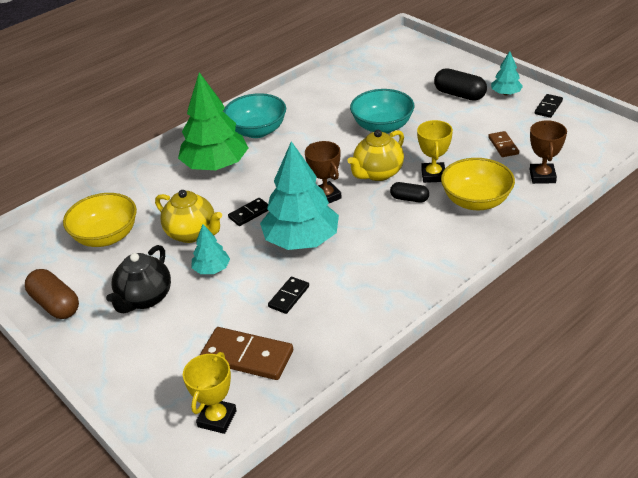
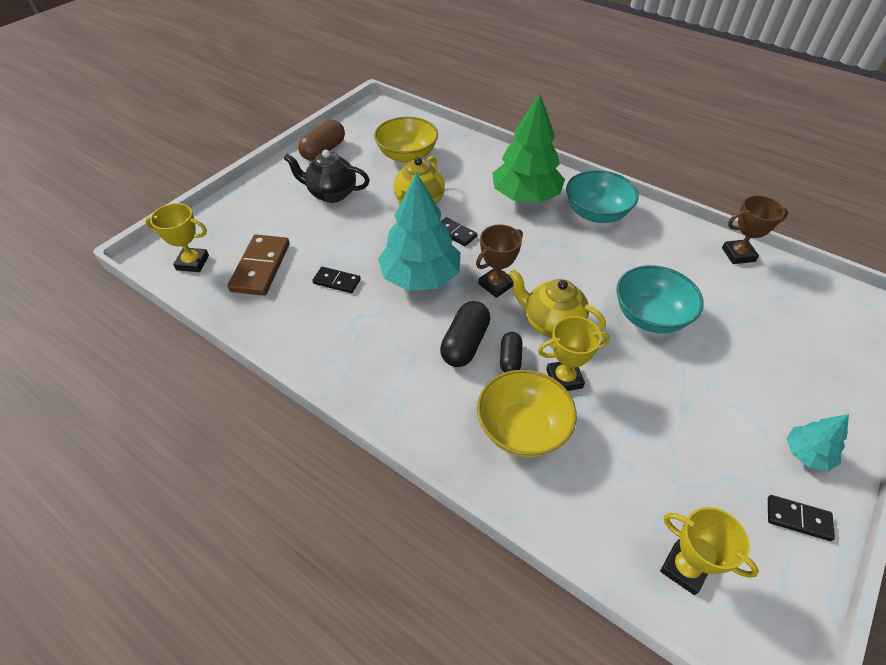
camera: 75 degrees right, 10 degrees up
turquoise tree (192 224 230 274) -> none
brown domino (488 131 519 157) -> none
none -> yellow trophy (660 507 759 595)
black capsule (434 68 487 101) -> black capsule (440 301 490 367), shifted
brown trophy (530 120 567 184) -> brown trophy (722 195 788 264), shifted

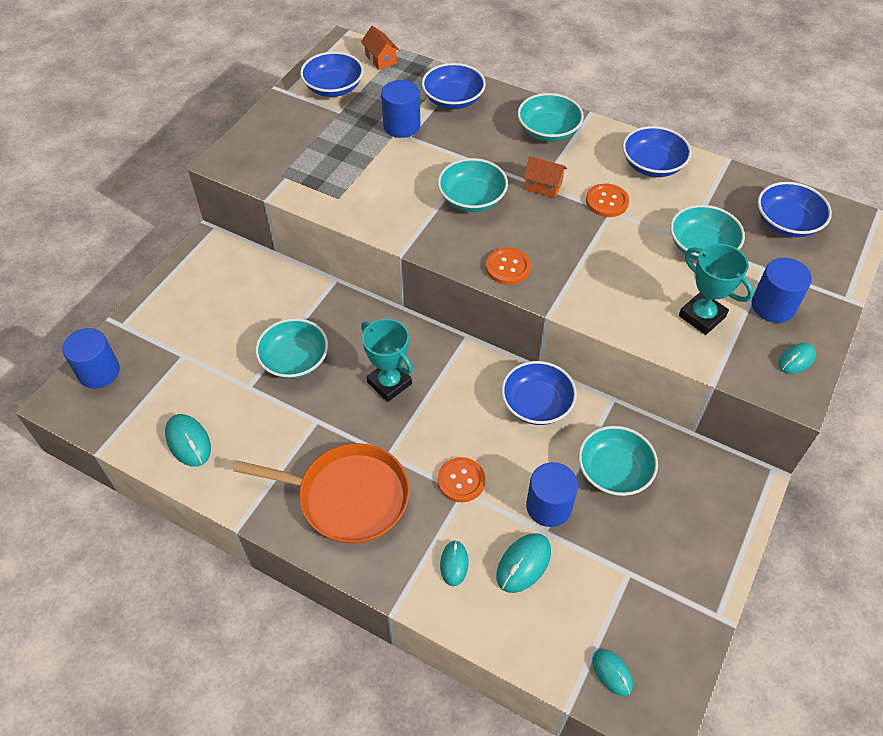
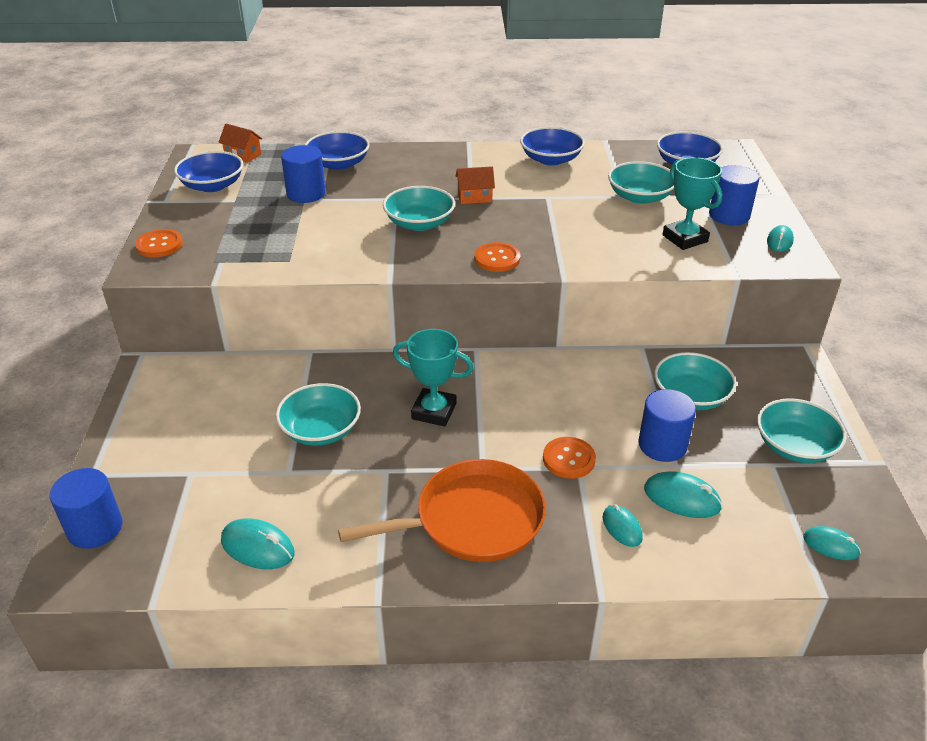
camera: 30 degrees left, 15 degrees down
blue bowl (501 361 577 425) -> none
turquoise bowl (517 93 584 142) -> turquoise bowl (757 398 847 463), shifted
orange button (586 184 629 217) -> orange button (135 229 183 257), shifted
turquoise mouse (496 533 551 593) -> turquoise mouse (644 471 723 518), 75 degrees counterclockwise
turquoise trophy (679 244 754 335) -> turquoise trophy (662 157 722 250), 45 degrees clockwise

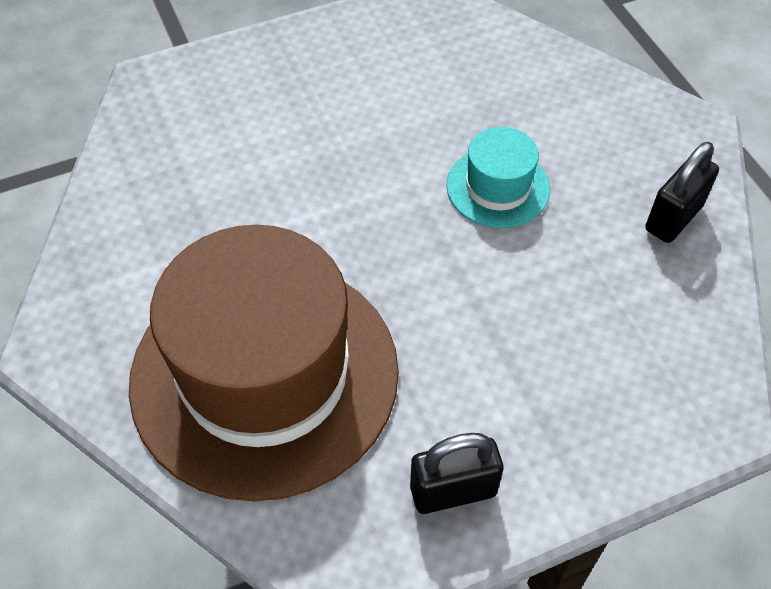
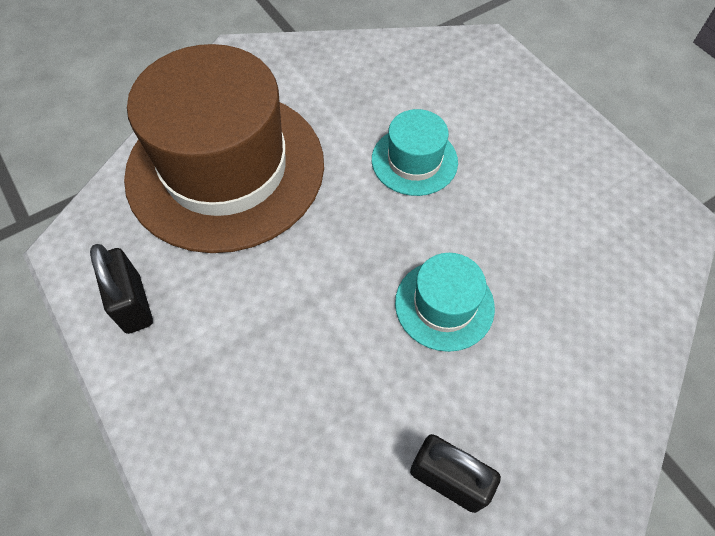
camera: 80 degrees right, 5 degrees up
none -> turquoise hat (372 109 458 196)

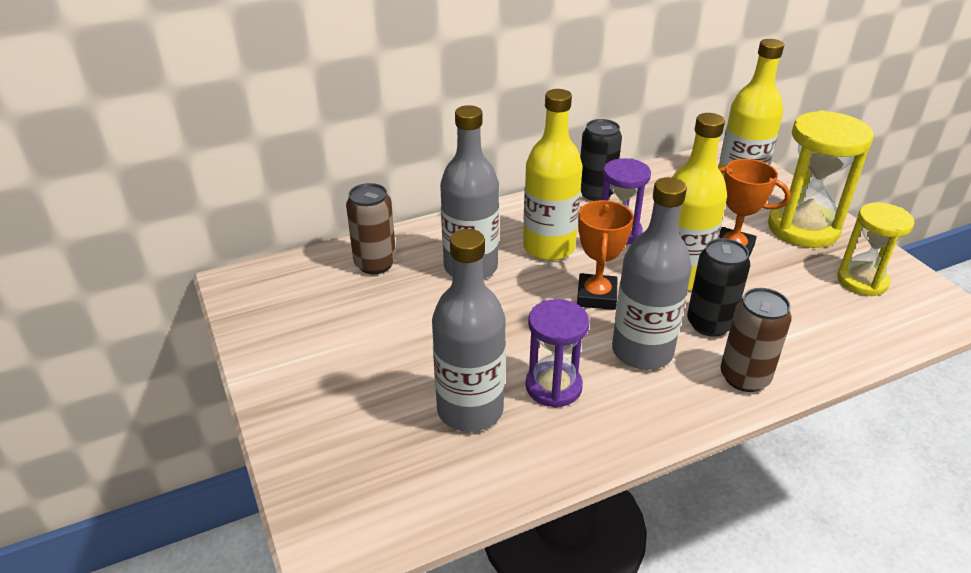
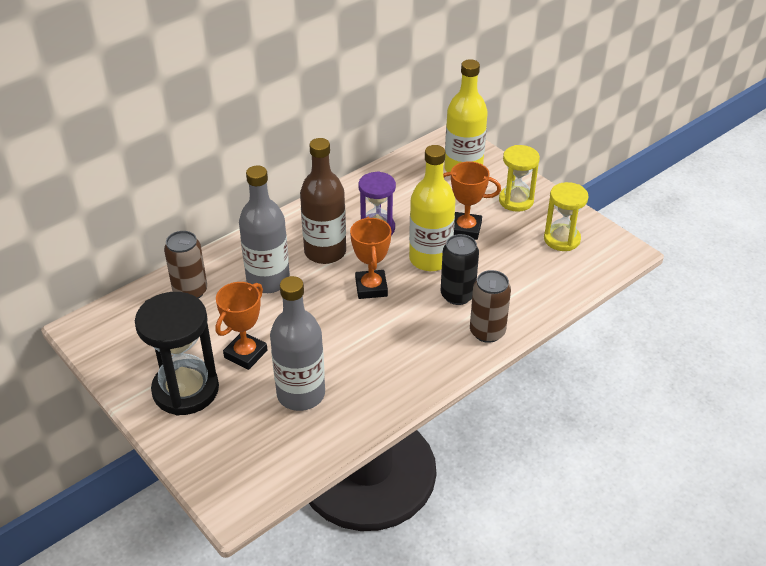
camera: 15 degrees left, 5 degrees up
purple hourglass (525 299 590 408) -> none
black can (580 119 622 201) -> none
grey bottle (612 177 692 370) -> none
none -> black hourglass (135 292 219 416)
none -> orange trophy (216 282 267 370)
yellow bottle (523 89 583 261) -> brown bottle (300 138 346 264)
yellow hourglass (768 110 874 248) -> yellow hourglass (499 145 540 212), x0.64

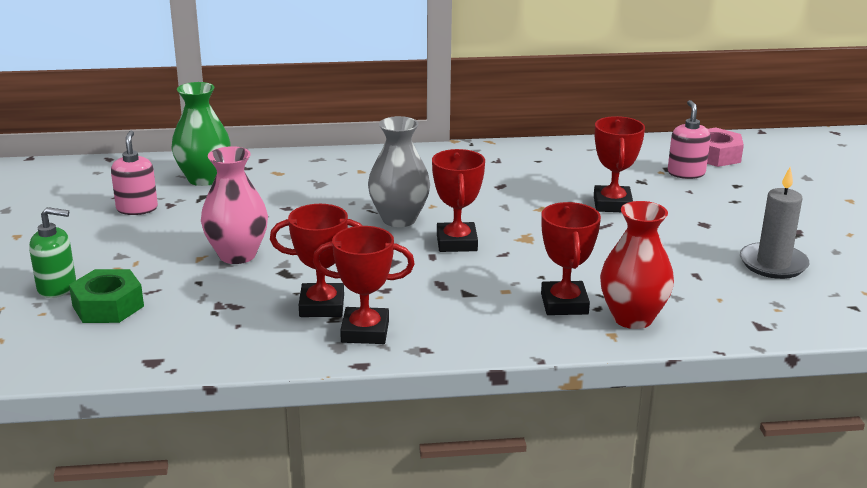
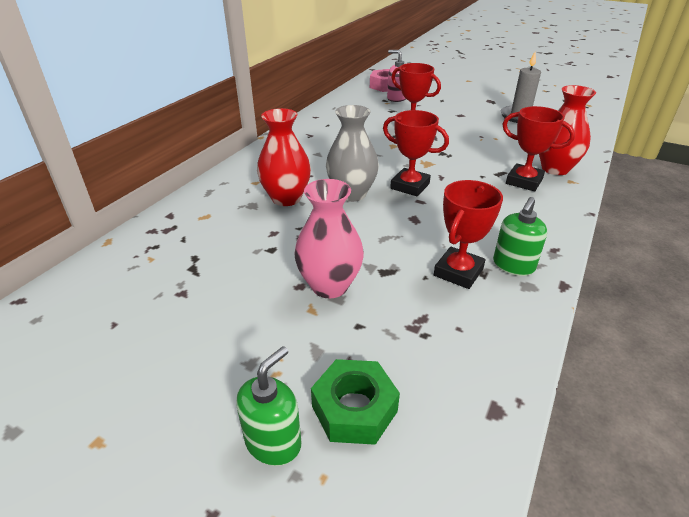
camera: 55 degrees left, 10 degrees up
pink soap dispenser (111 131 158 215) -> none
green vase (171 82 231 186) -> none
none -> red vase (257 108 311 206)
red trophy (313 226 415 344) -> green soap dispenser (493 197 547 276)

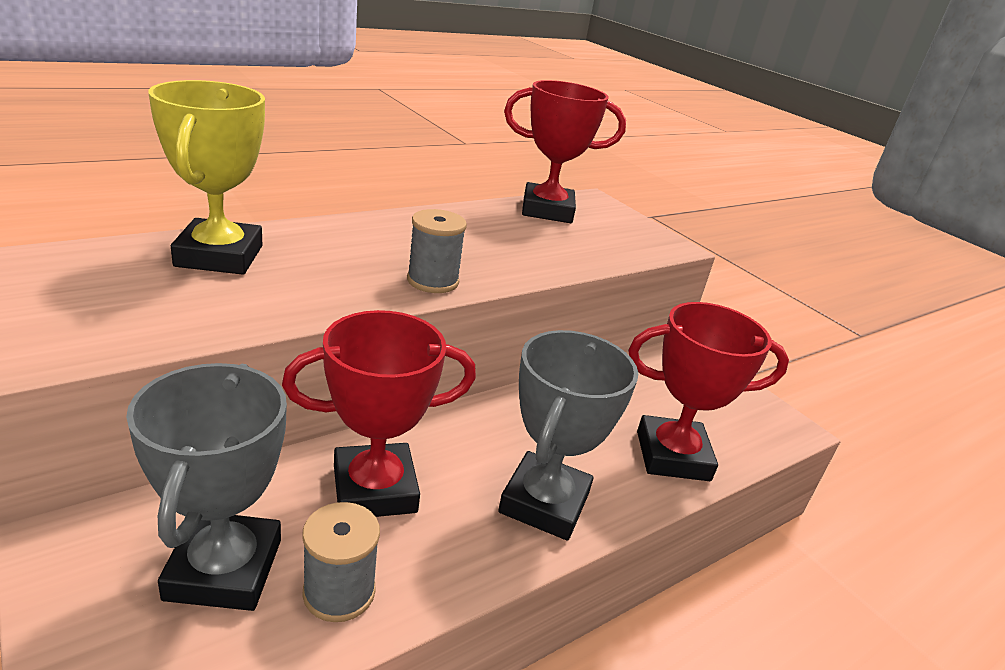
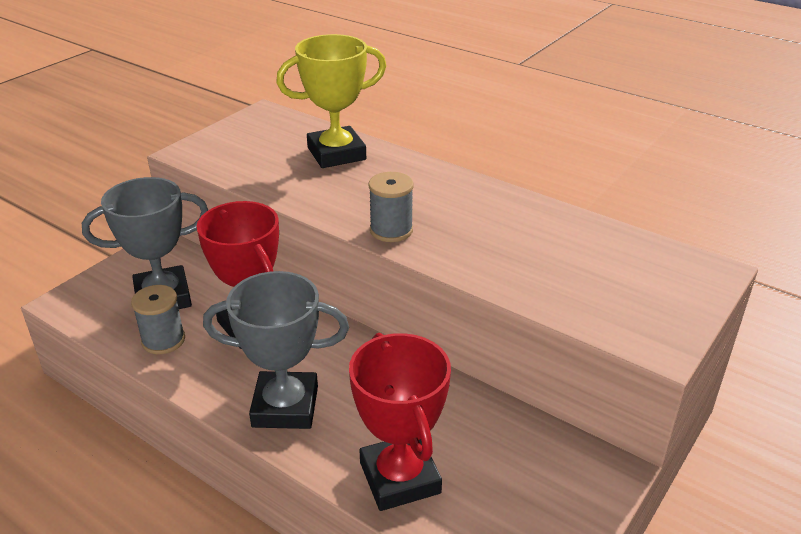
camera: 75 degrees right, 5 degrees up
red trophy (504 80 626 223) -> none

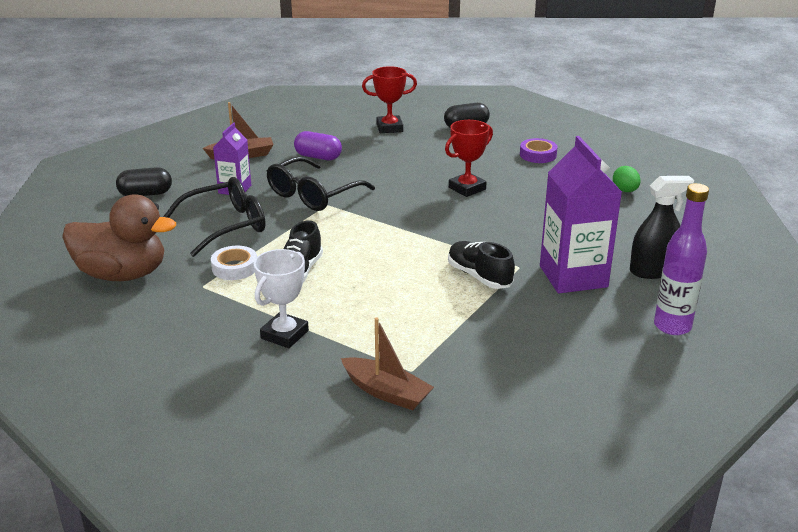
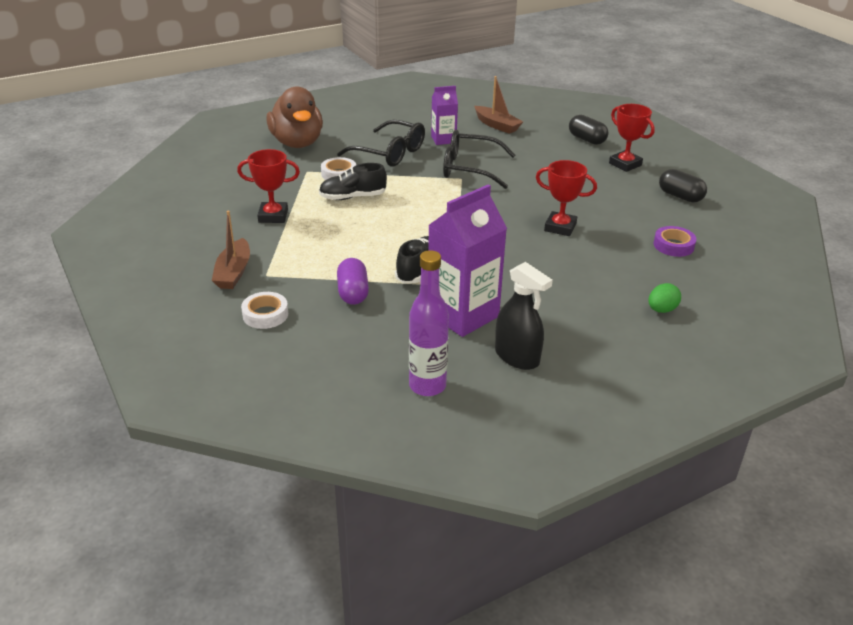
camera: 60 degrees right, 5 degrees up
none -> white tape (241 292 288 329)
black capsule (116 167 172 196) -> black capsule (569 115 608 145), shifted
purple capsule (294 131 342 160) -> purple capsule (337 258 369 305), shifted
white trophy (254 249 309 348) -> red trophy (237 149 300 223)

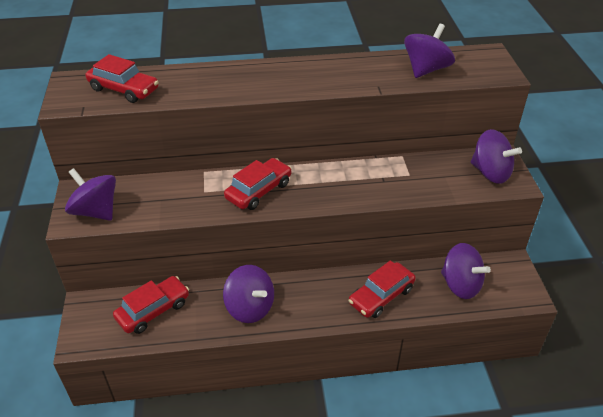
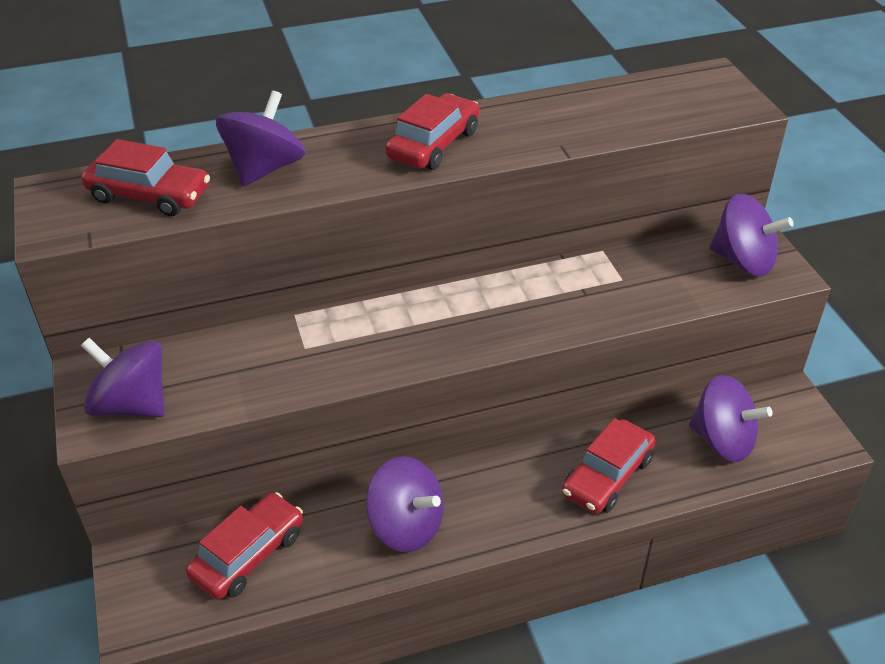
camera: 10 degrees left, 0 degrees up
red car (224 158 292 210) -> red car (385 93 479 170), shifted
purple spinning top (404 24 455 78) -> purple spinning top (216 90 305 186), shifted

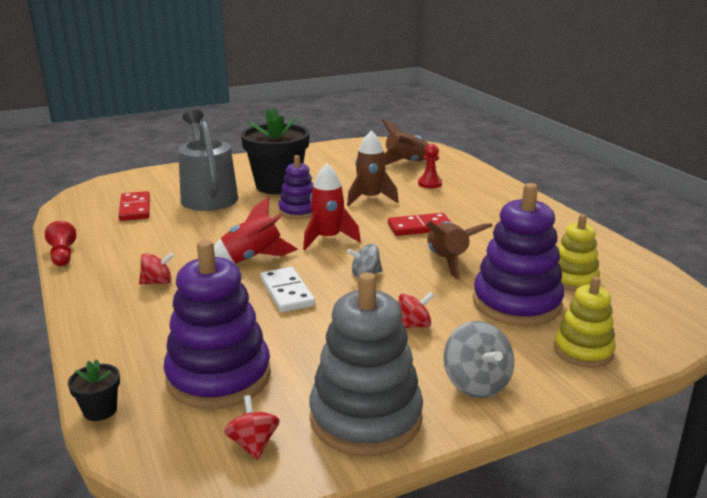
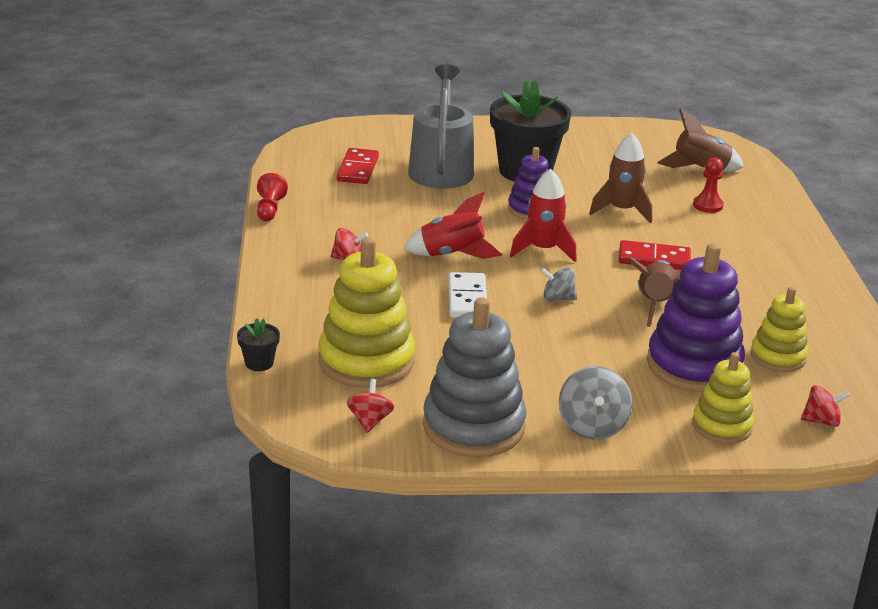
camera: 20 degrees right, 5 degrees up
red spinning top (399 292 434 328) -> red spinning top (801 385 851 427), shifted
purple stacking toy (164 240 271 409) -> yellow stacking toy (318 237 415 388)

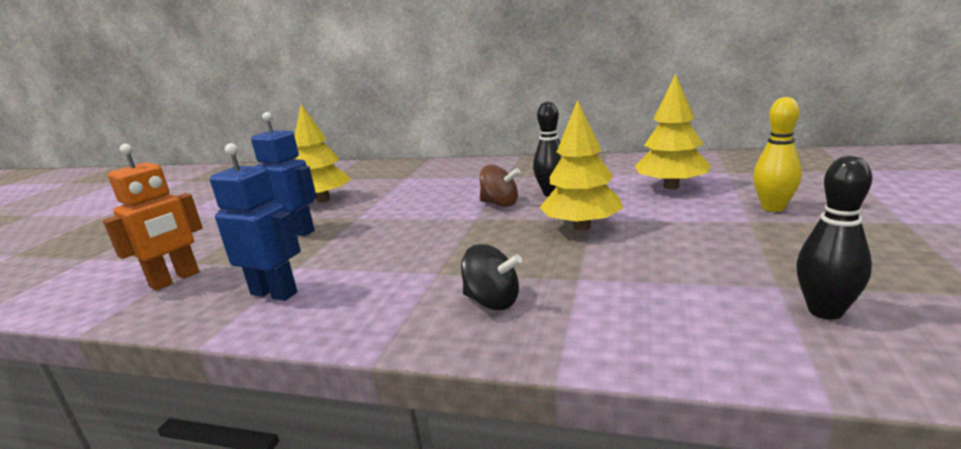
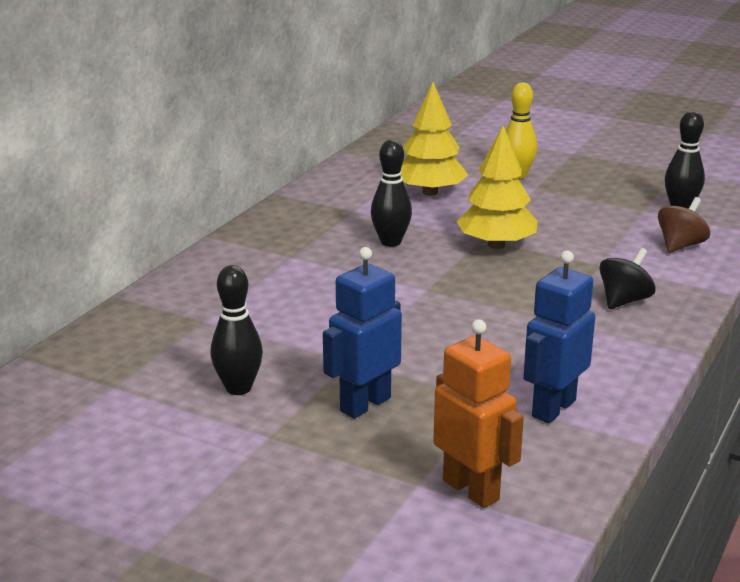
camera: 80 degrees left, 5 degrees up
brown spinning top (480 165 520 207) -> brown spinning top (658 197 710 253), shifted
yellow tree (294 104 351 202) -> black bowling pin (210 265 263 395)

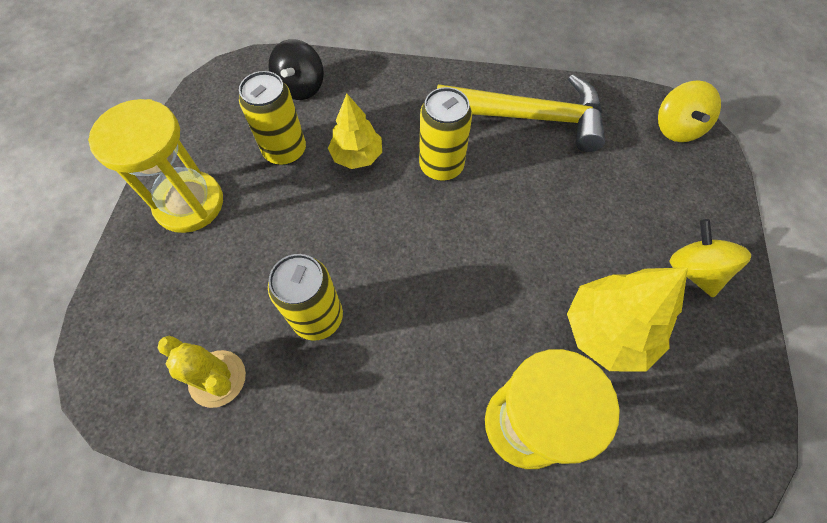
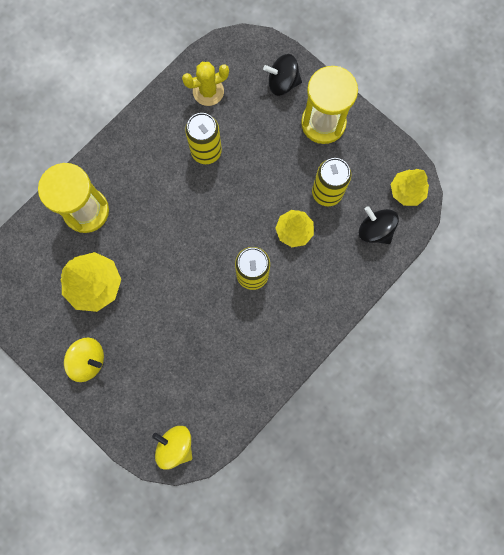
camera: 125 degrees right, 15 degrees up
yellow hammer (437 74 605 152) -> none
none -> black spinning top (263 54 302 96)
none -> yellow tree (391 169 429 206)

